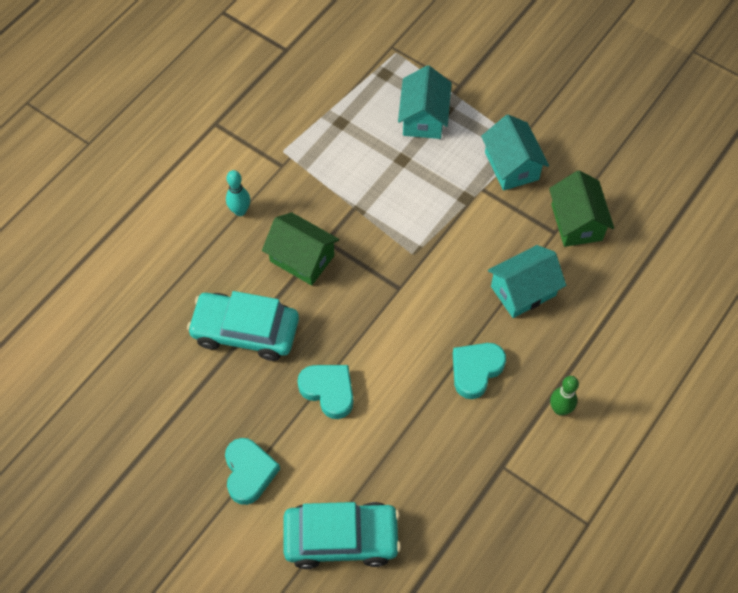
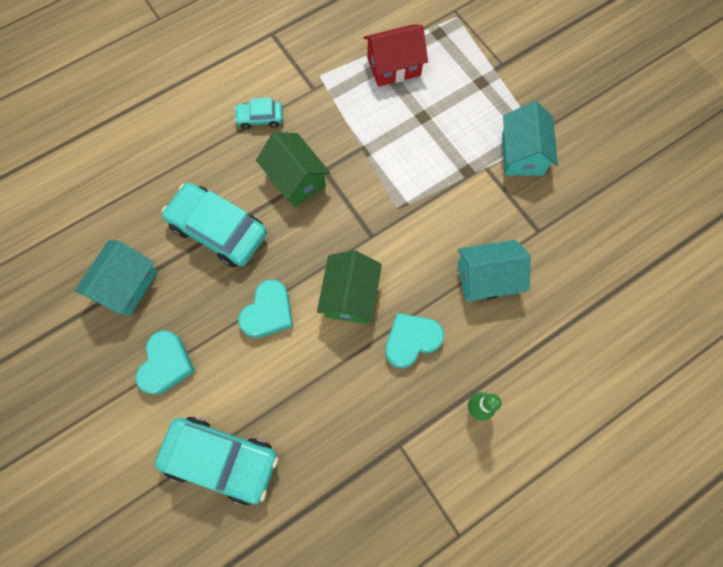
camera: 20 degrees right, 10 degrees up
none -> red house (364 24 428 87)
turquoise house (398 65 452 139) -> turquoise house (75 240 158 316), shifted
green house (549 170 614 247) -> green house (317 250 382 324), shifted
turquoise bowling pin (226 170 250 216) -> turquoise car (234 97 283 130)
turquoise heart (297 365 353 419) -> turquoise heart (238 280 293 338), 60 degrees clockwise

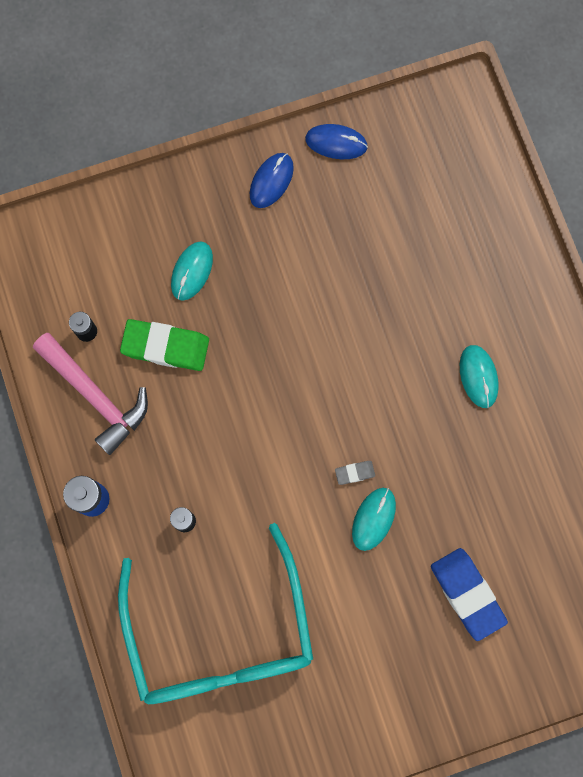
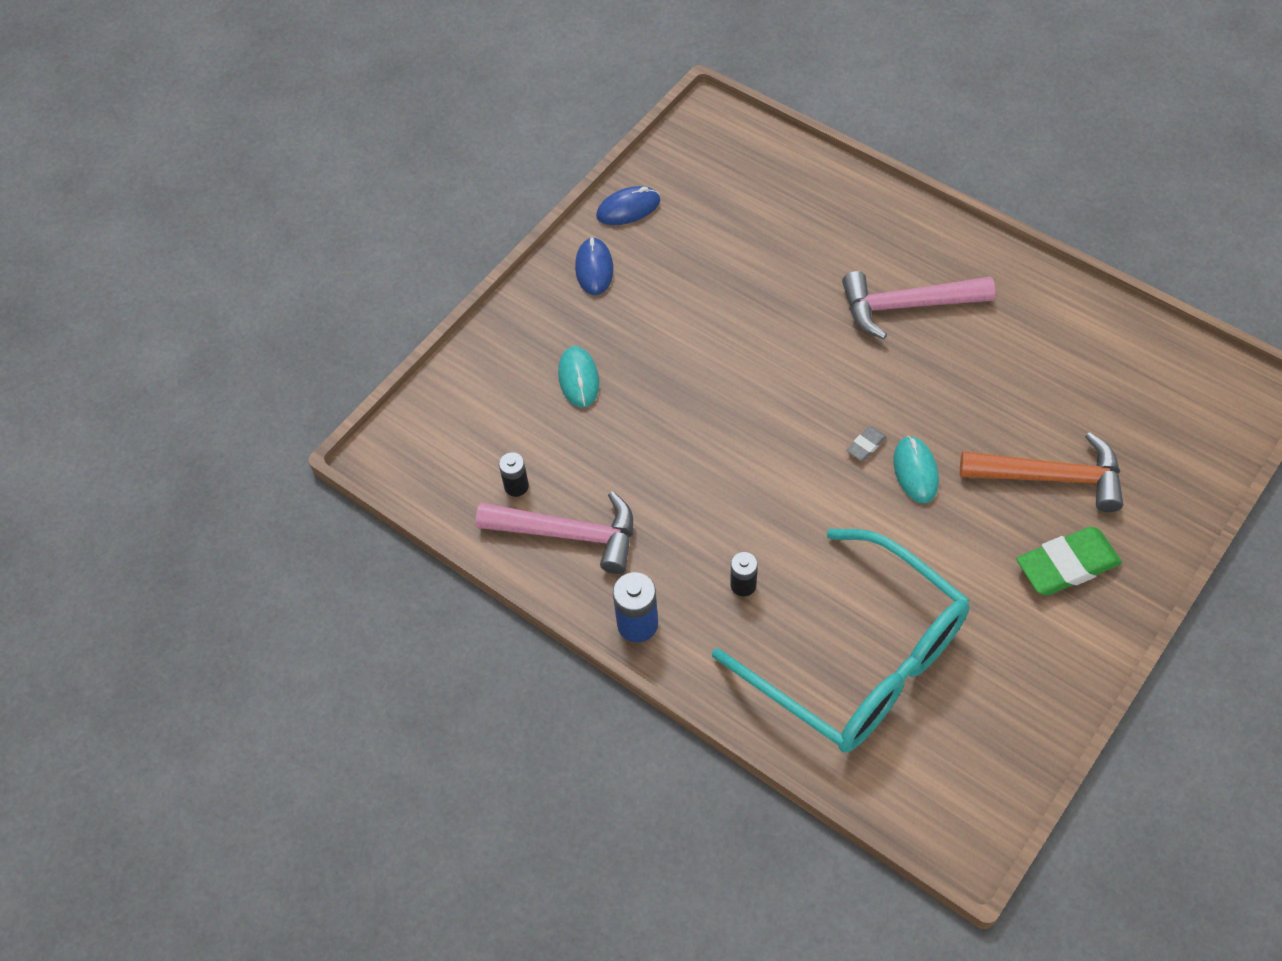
camera: 30 degrees left, 20 degrees down
green eraser (120 319 209 371) -> green eraser (1016 526 1122 596), shifted
blue eraser (431 548 508 641) -> orange hammer (960 432 1123 512)
turquoise mouse (460 345 499 408) -> pink hammer (842 271 995 339)

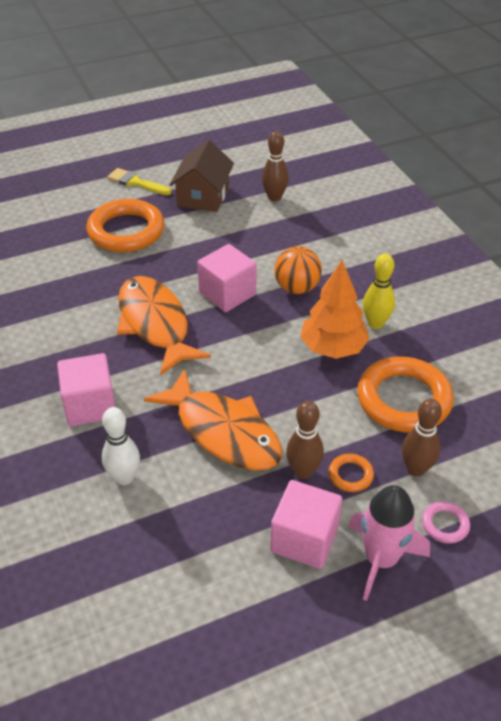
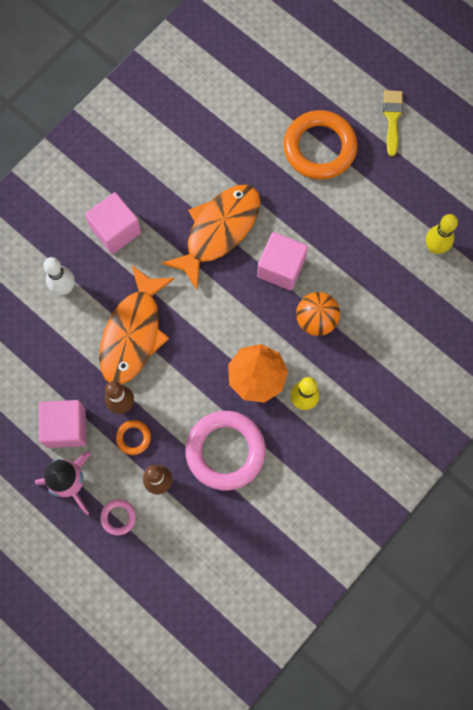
camera: 65 degrees right, 30 degrees up
brown house (170 140 234 212) -> none
brown bowling pin (262 131 289 202) -> yellow bowling pin (426 214 458 254)
orange ring (357 357 454 432) -> pink ring (185 411 266 490)

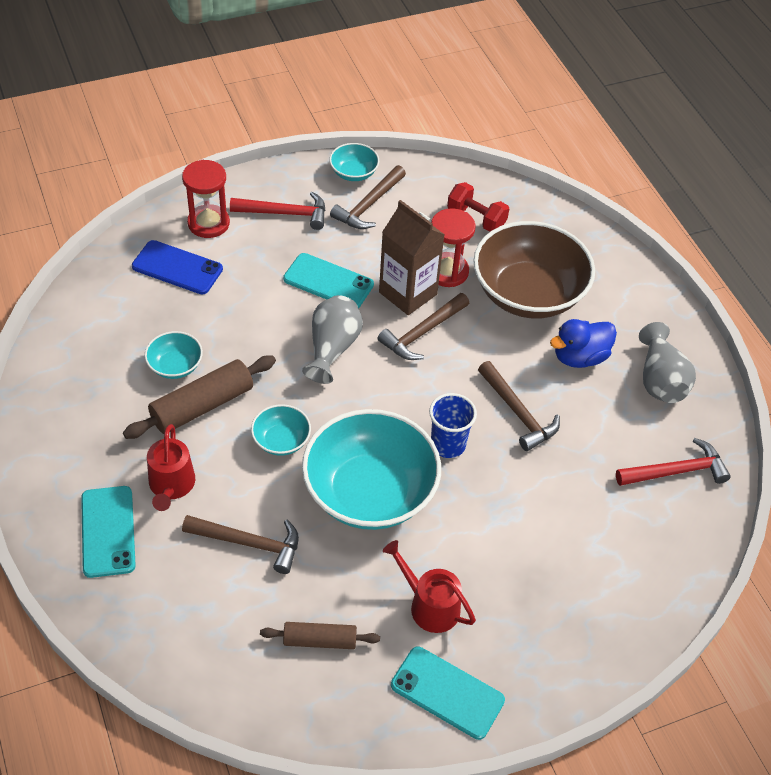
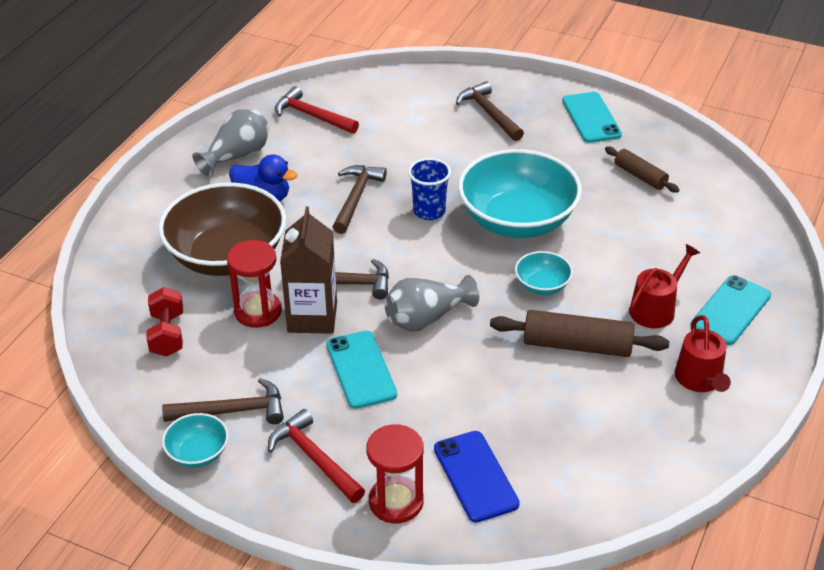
camera: 130 degrees left, 10 degrees down
turquoise bowl (145 331 203 379) -> none
brown hammer (182 515 299 574) -> brown hammer (456 81 524 141), shifted
red watering can (383 540 476 633) -> red watering can (675 315 731 392), shifted

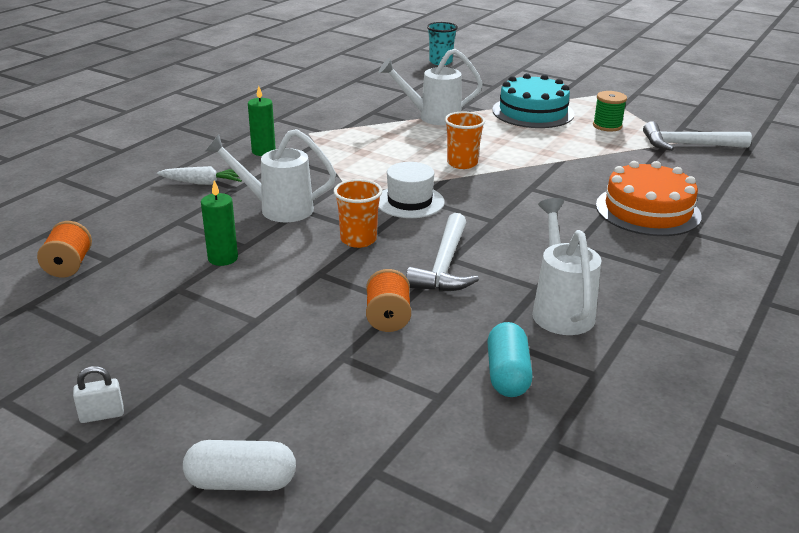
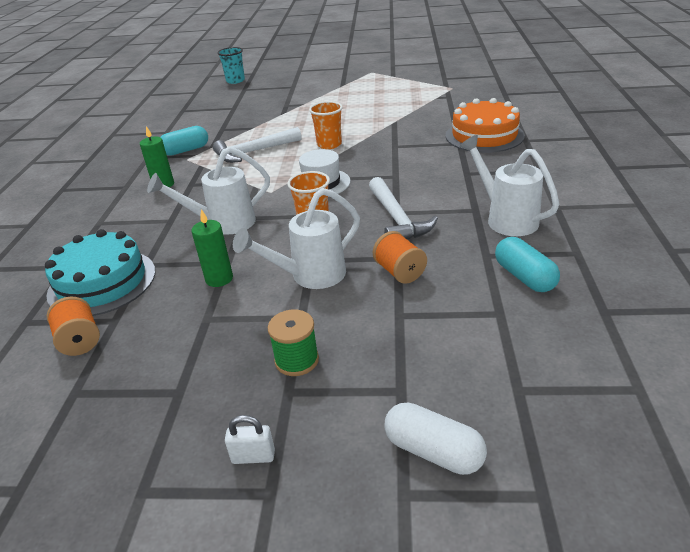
camera: 25 degrees left, 5 degrees up
white carrot (157 166 242 185) -> none
none -> turquoise capsule (161 126 208 156)
white watering can (379 49 483 125) -> white watering can (233 188 360 289), shifted
turquoise cake (492 73 574 128) -> turquoise cake (45 229 155 316), shifted
green spool (593 91 627 132) -> green spool (268 310 319 376), shifted
white hammer (643 121 752 151) -> white hammer (213 127 302 163), shifted
white padlock (73 366 124 423) -> white padlock (225 415 275 464), 45 degrees clockwise
white capsule (183 440 296 491) -> white capsule (384 403 487 475), 60 degrees clockwise

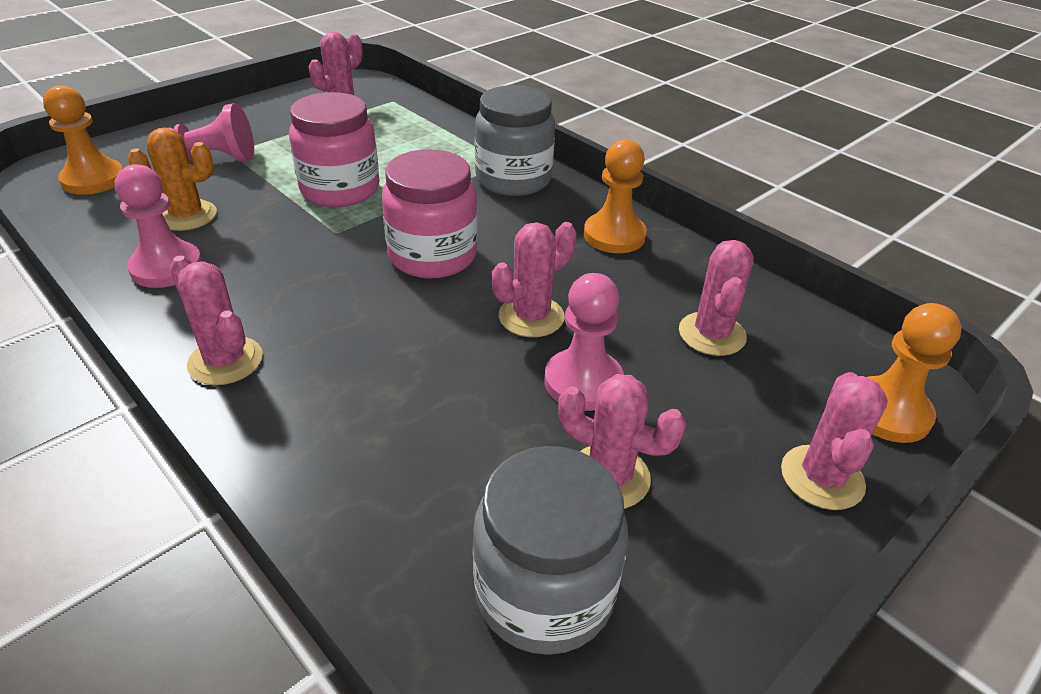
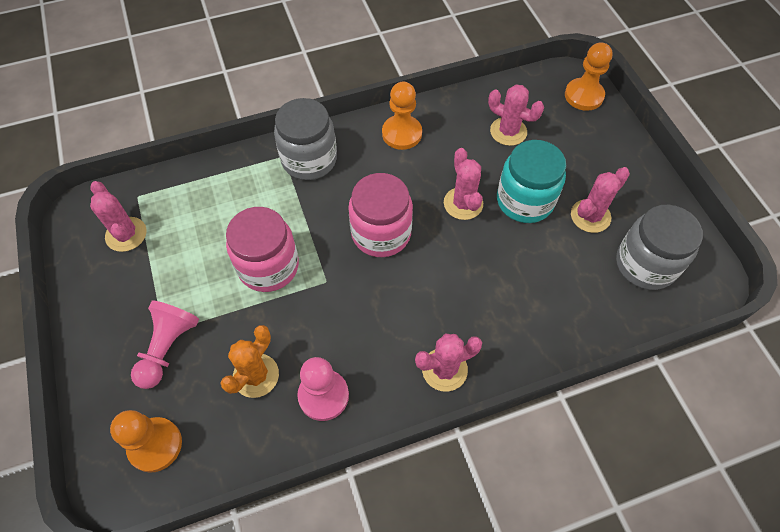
camera: 65 degrees left, 20 degrees up
pink cactus (781 372 888 510) -> none
pink pawn (545 273 624 411) -> turquoise jar (497 140 566 223)

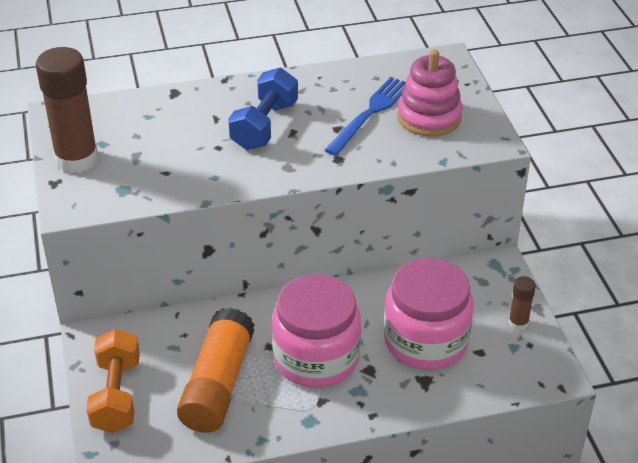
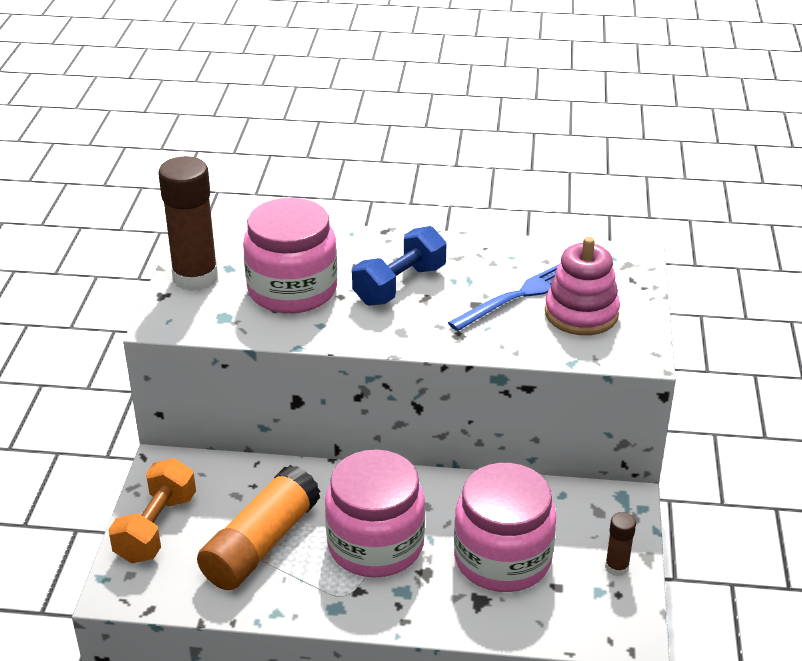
camera: 20 degrees right, 5 degrees down
none -> pink jar (243 198 337 313)

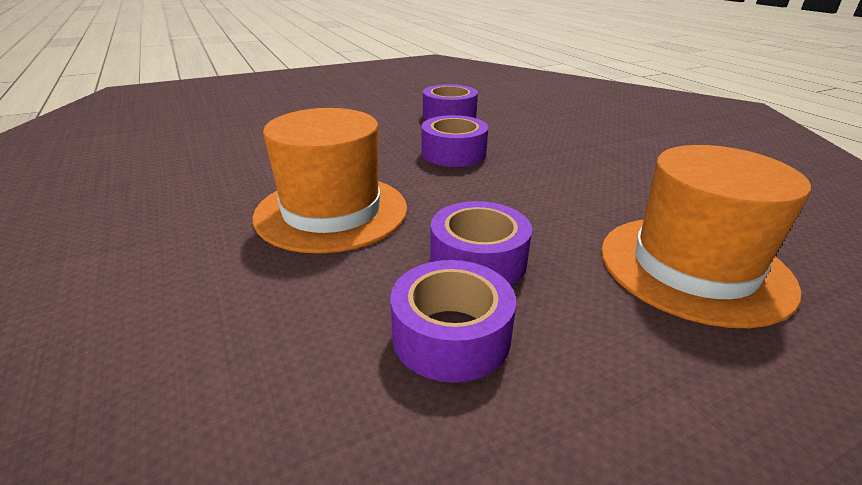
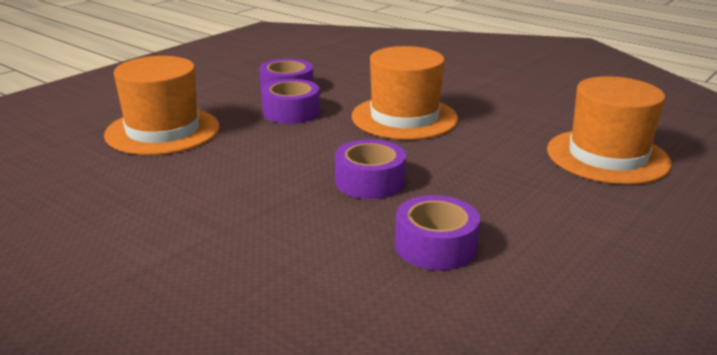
camera: 155 degrees right, 5 degrees down
none -> orange hat (547 76 672 184)

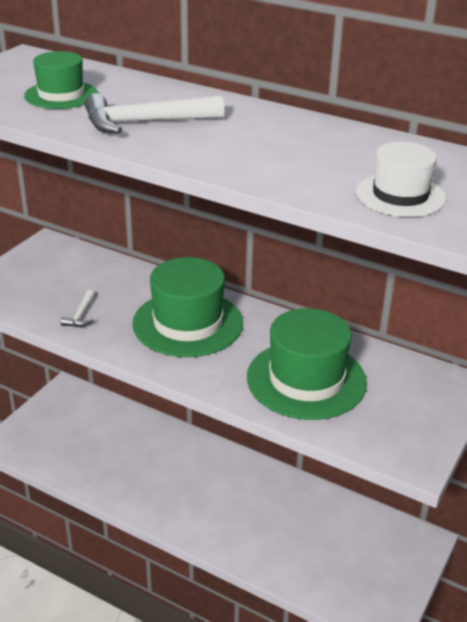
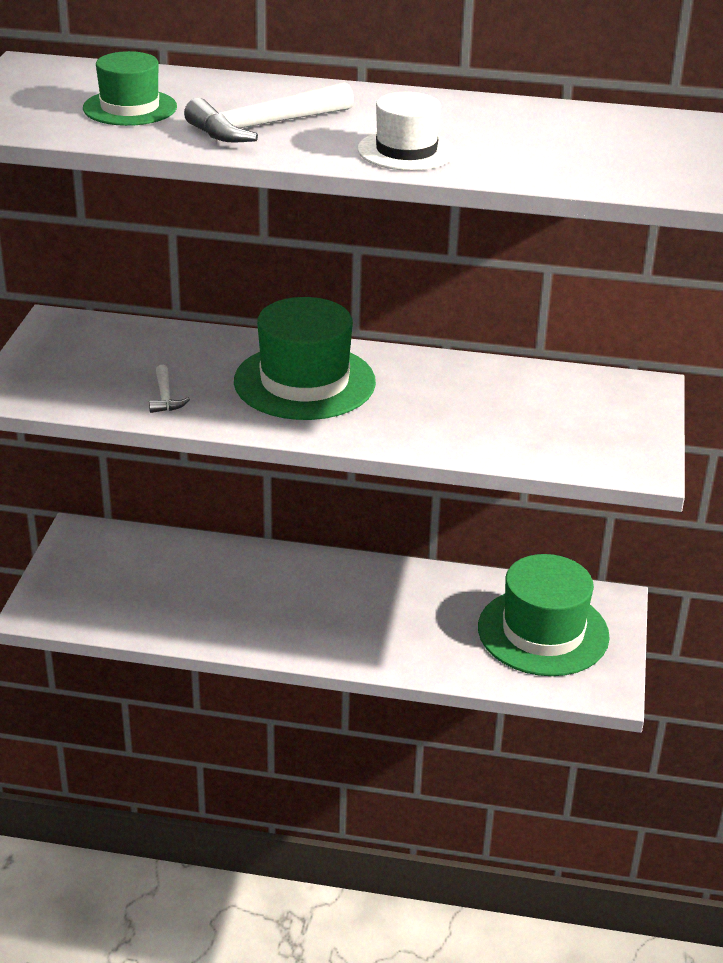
camera: 20 degrees left, 0 degrees up
green hat (247 308 367 420) -> green hat (478 554 610 676), shifted
white hat (356 142 446 217) -> white hat (358 92 456 171), shifted

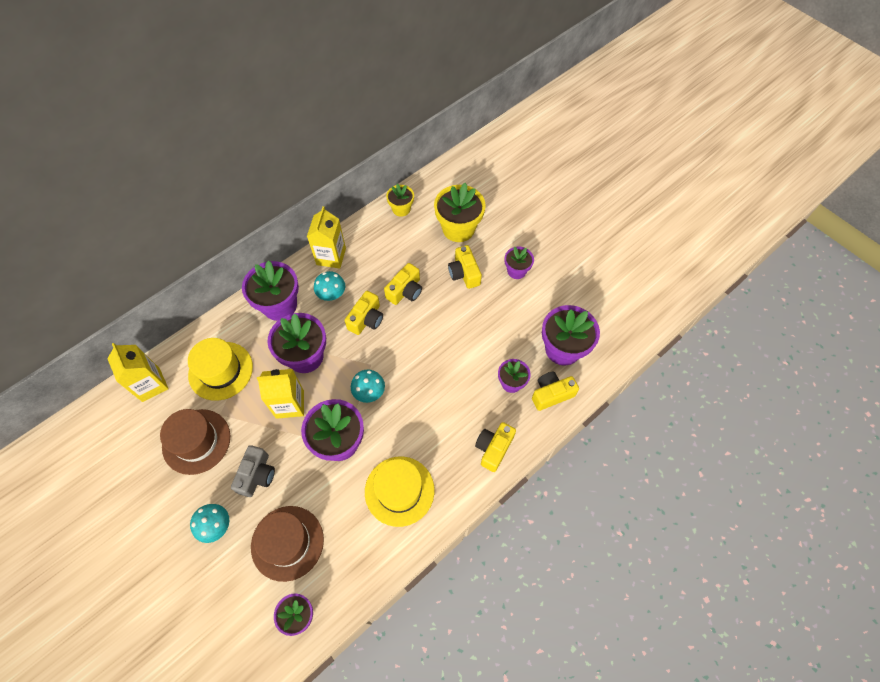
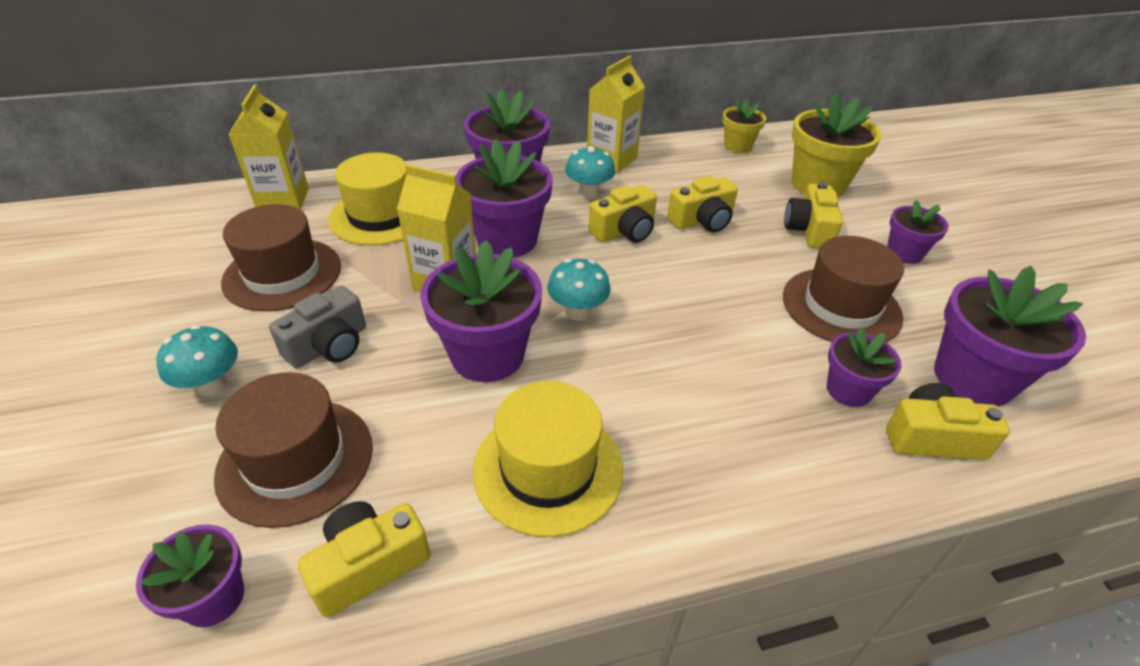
camera: 25 degrees right, 20 degrees down
none -> brown hat (783 236 904 342)
yellow camera (475 422 516 472) -> yellow camera (298 501 431 617), shifted

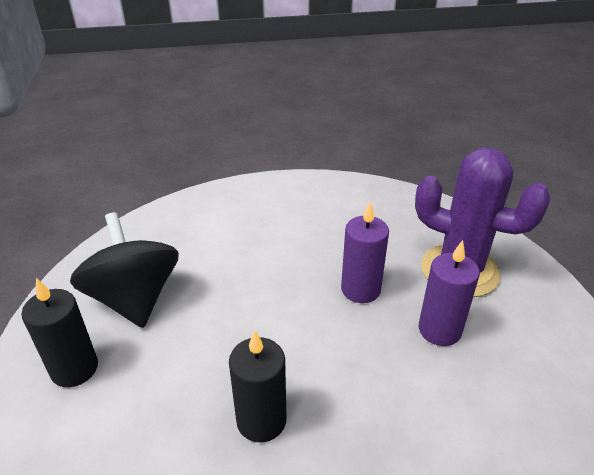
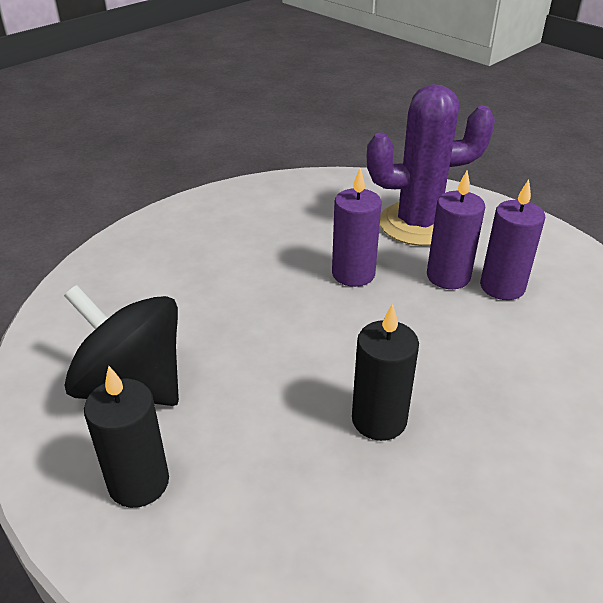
camera: 35 degrees left, 0 degrees up
none -> purple candle (480 179 545 300)

